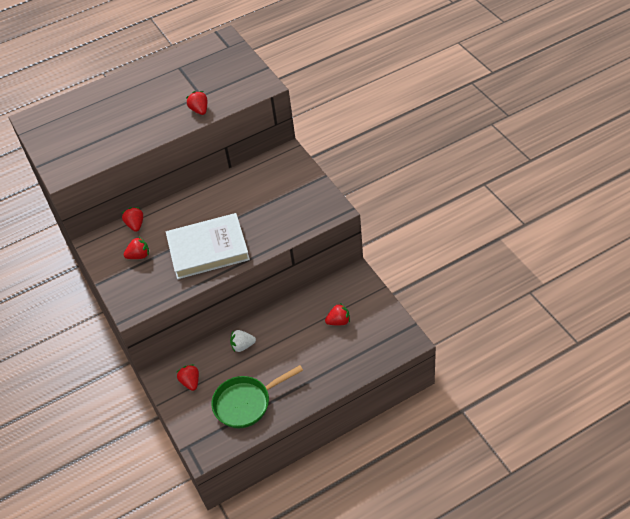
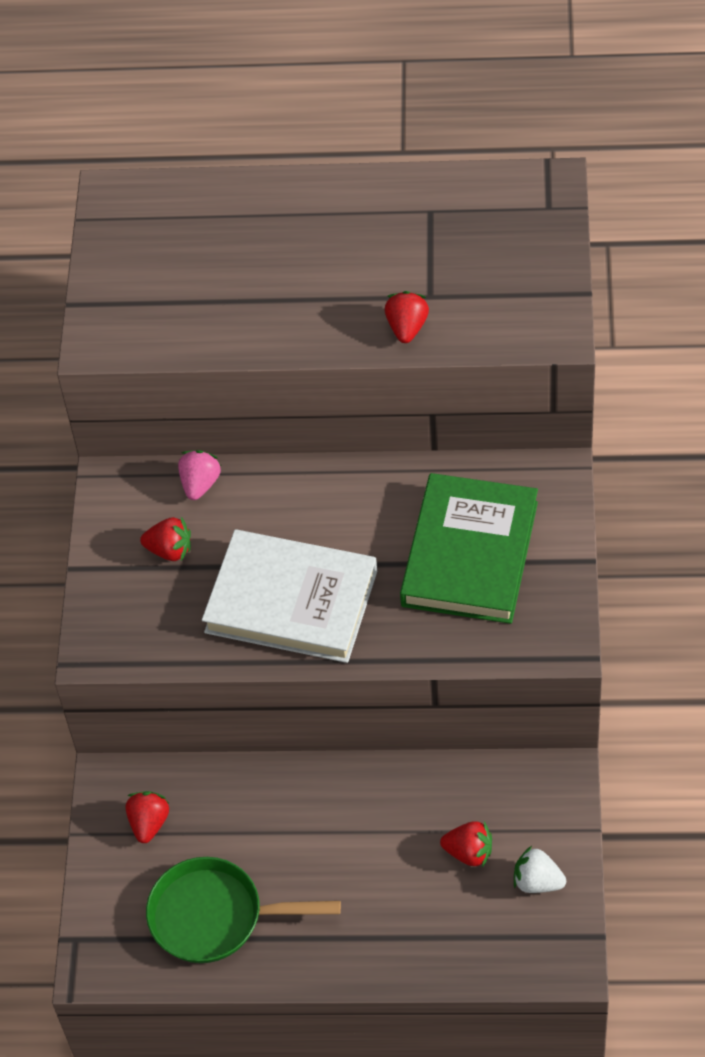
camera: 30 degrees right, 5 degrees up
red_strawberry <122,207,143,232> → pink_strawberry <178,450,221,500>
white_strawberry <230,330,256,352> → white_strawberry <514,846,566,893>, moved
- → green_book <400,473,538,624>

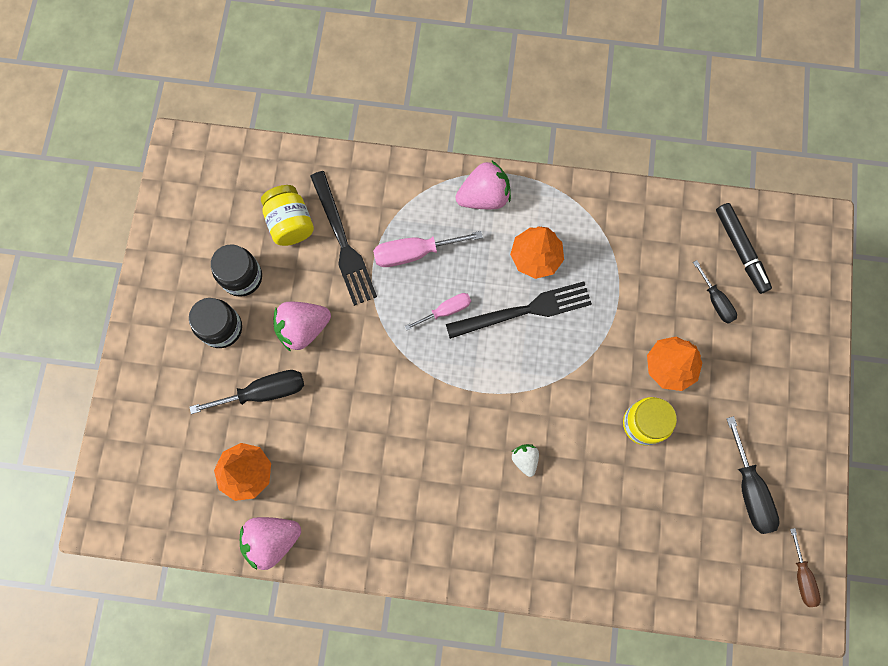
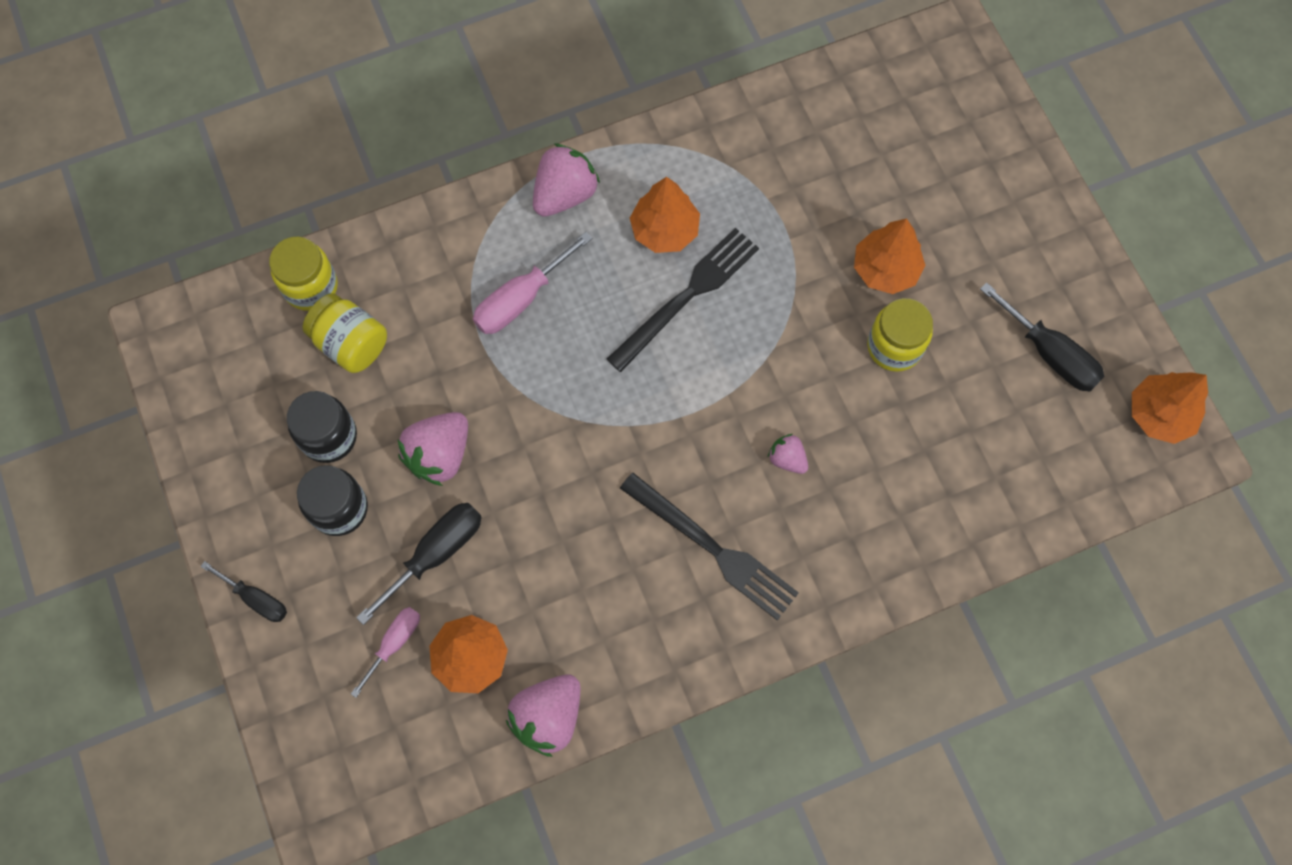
camera: 30 degrees left, 5 degrees down
black_fork <310,171,377,306> → black_fork <620,473,799,621>, moved
pink_screwdriver <405,293,471,330> → pink_screwdriver <351,607,420,698>, moved
white_strawberry <512,444,539,477> → pink_strawberry <768,434,808,474>
black_screwdriver <693,260,737,324> → black_screwdriver <200,561,287,622>, moved
black_marker <716,203,772,294> → -
brown_screwdriver <790,528,821,607> → orange_tree <1132,372,1208,444>
- → yellow_jar <269,237,338,311>

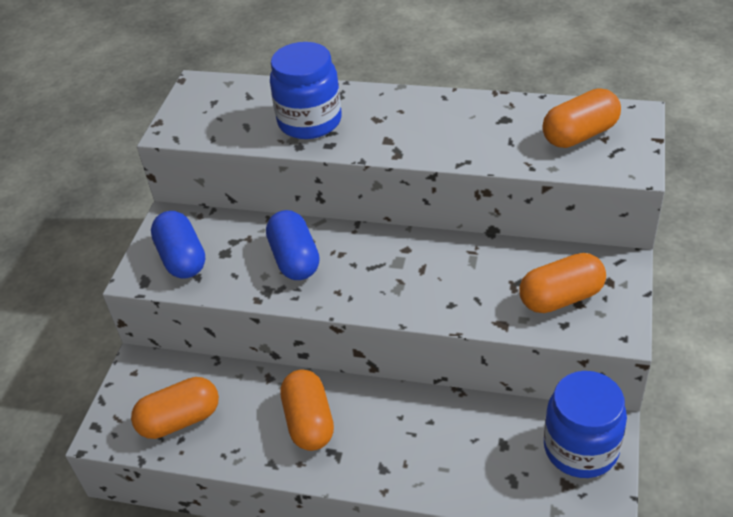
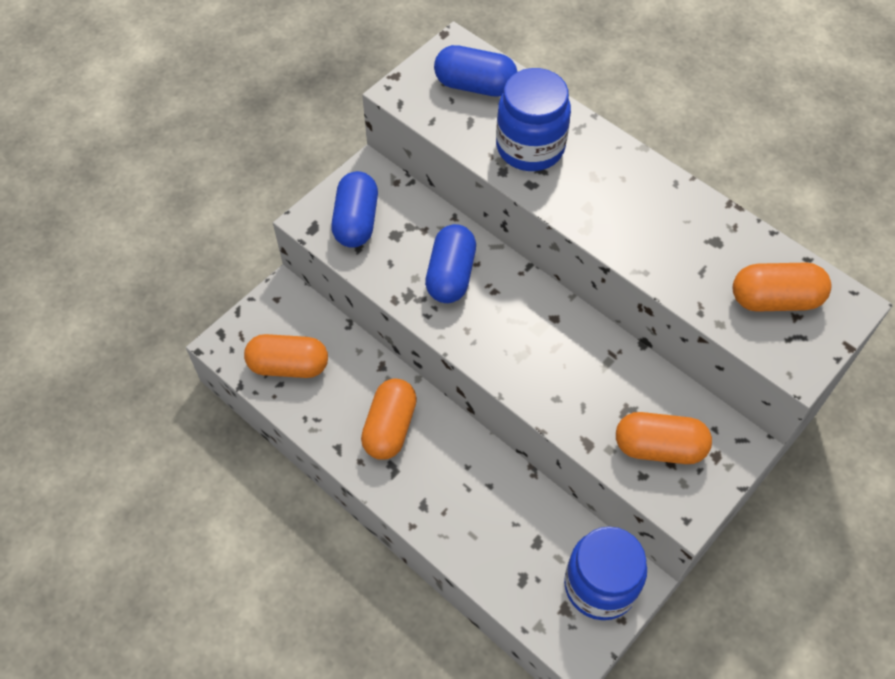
camera: 25 degrees right, 15 degrees up
- → blue_capsule <434,45,517,97>

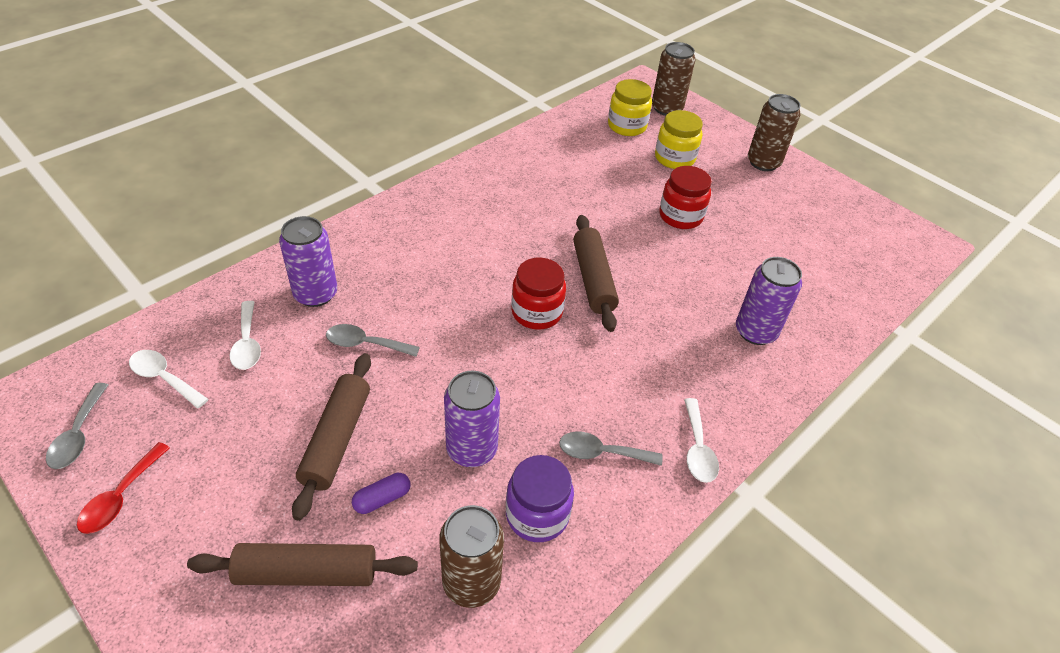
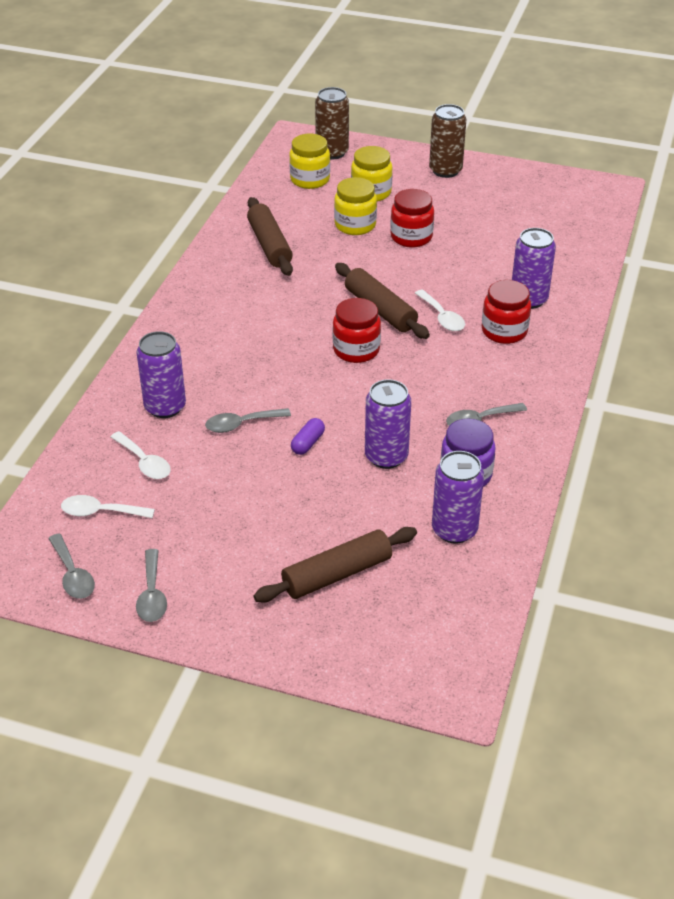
camera: 25 degrees left, 5 degrees down
red_spoon <77,442,170,534> → grey_spoon <136,549,167,622>
brown_rolling_pin <292,353,371,521> → brown_rolling_pin <247,197,293,276>, moved
purple_capsule <352,473,410,514> → purple_capsule <291,418,325,455>, moved
brown_can <439,505,504,608> → purple_can <432,451,484,544>
white_spoon <684,398,719,483> → white_spoon <415,290,465,331>, moved
- → yellow_jar <334,177,377,235>
- → red_jar <482,280,531,344>

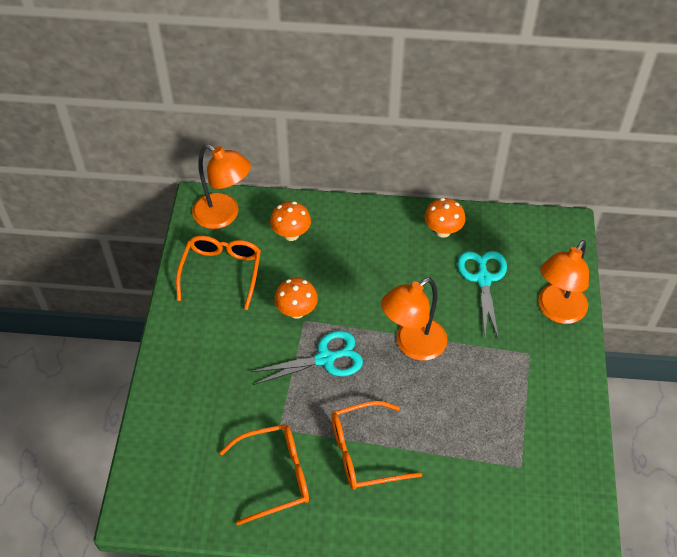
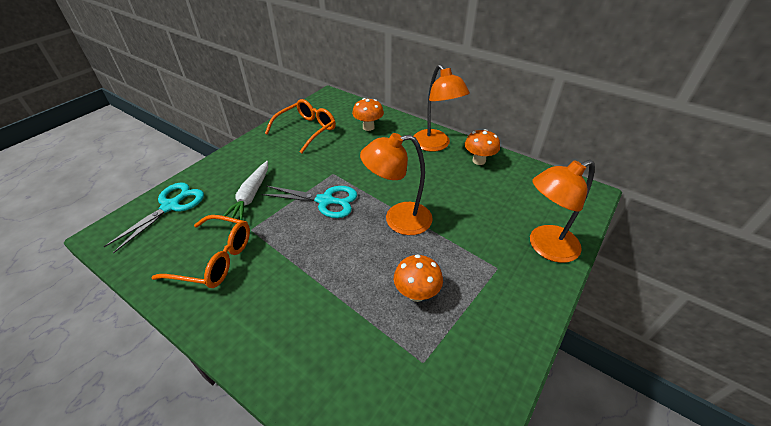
camera: 30 degrees right, 10 degrees down
orange_lamp <192,144,251,229> → orange_lamp <414,64,470,152>, moved
orange_mushroom <274,278,318,319> → orange_mushroom <394,254,443,302>, moved
orange_glasses <331,401,422,490> → -
turquoise_scissors <457,251,507,340> → turquoise_scissors <103,183,204,253>, moved
- → white_carrot <223,161,268,220>

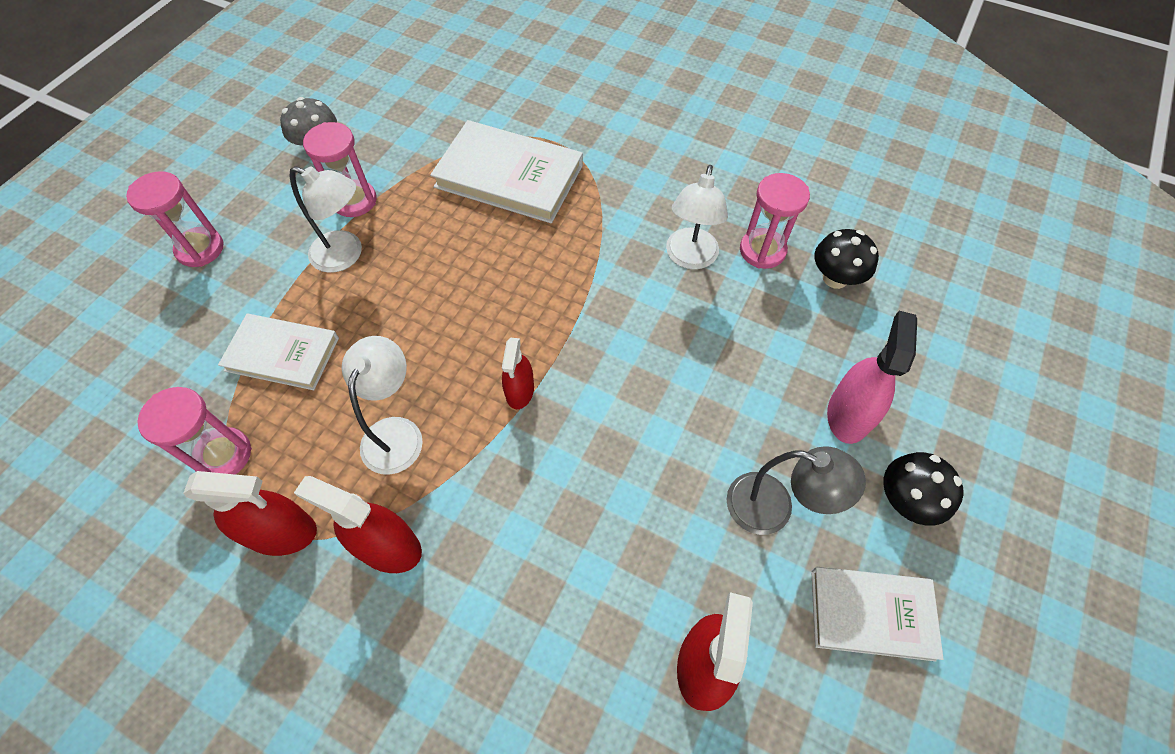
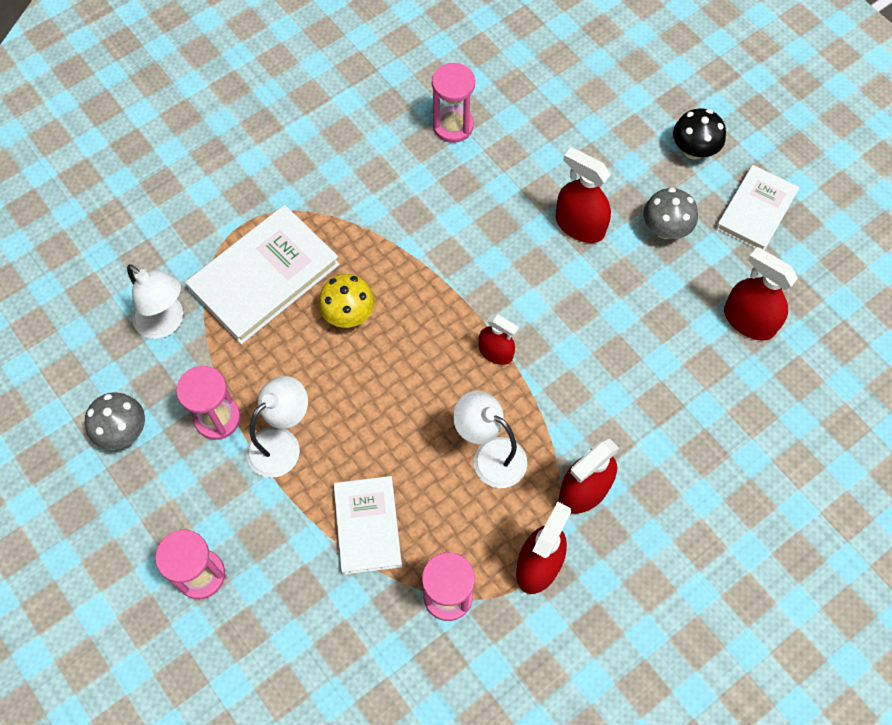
camera: 65 degrees left, 5 degrees up
white_book <218,314,339,390> → white_book <333,476,402,575>, 45 degrees counterclockwise
white_lamp <666,165,728,269> → white_lamp <127,264,183,339>, moved
grey_lamp <726,446,866,535> → grey_mushroom <643,188,698,239>
black_mushroom <814,229,879,289> → -
pink_spray_bottle <827,311,917,444> → -
- → yellow_mushroom <318,274,375,328>
- → red_spray_bottle <556,147,611,243>

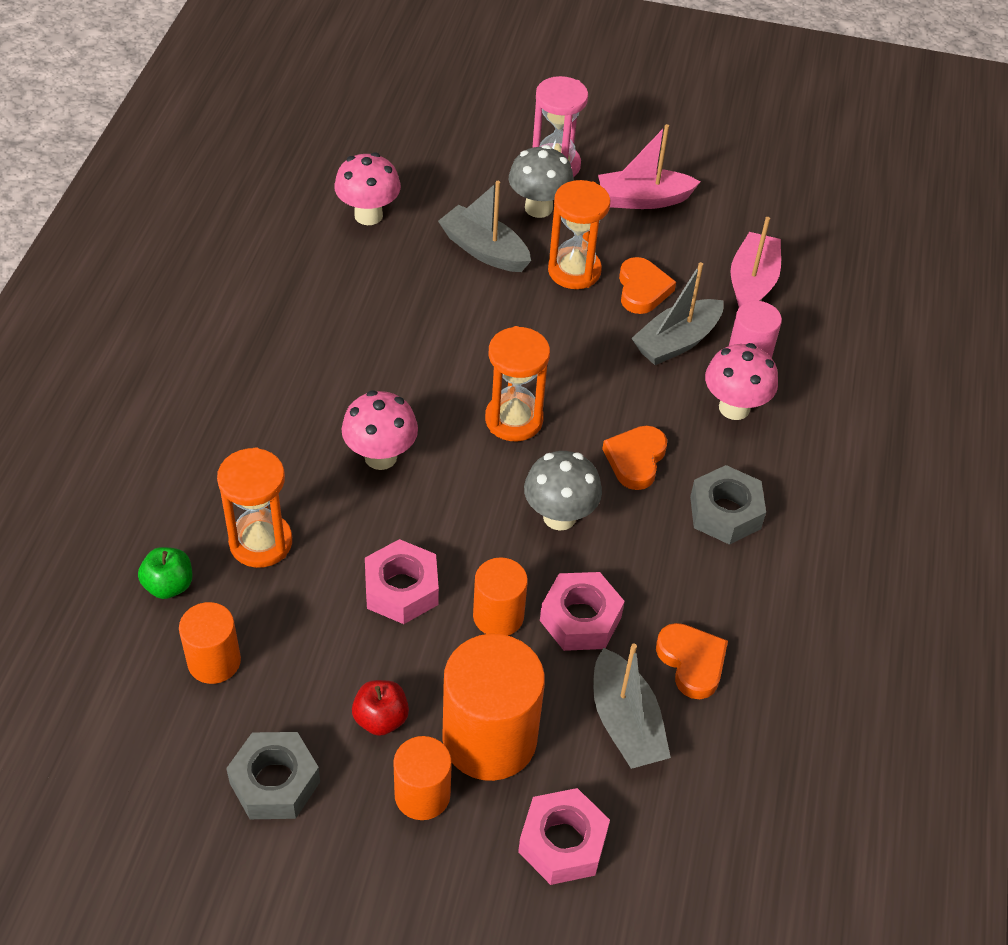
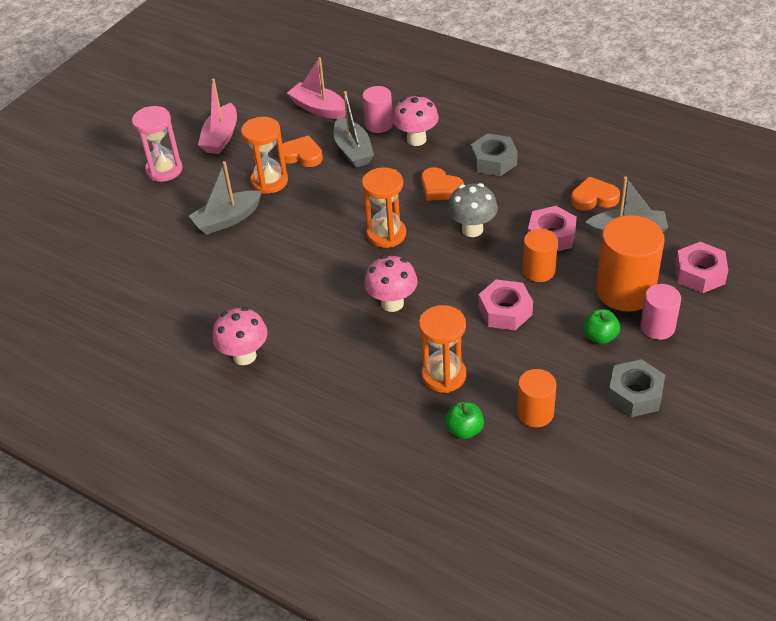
camera: 65 degrees left, 5 degrees down
pink_mushroom <334,152,401,225> → pink_mushroom <212,307,268,365>, moved
red_apple <352,680,409,736> → green_apple <583,309,620,344>
orange_cylinder <393,736,452,820> → pink_cylinder <640,284,681,340>
grey_mushroom <509,145,574,218> → -

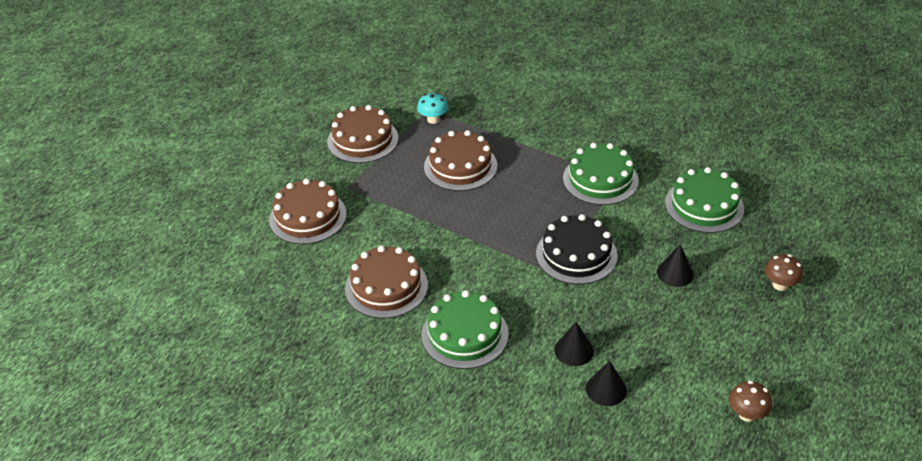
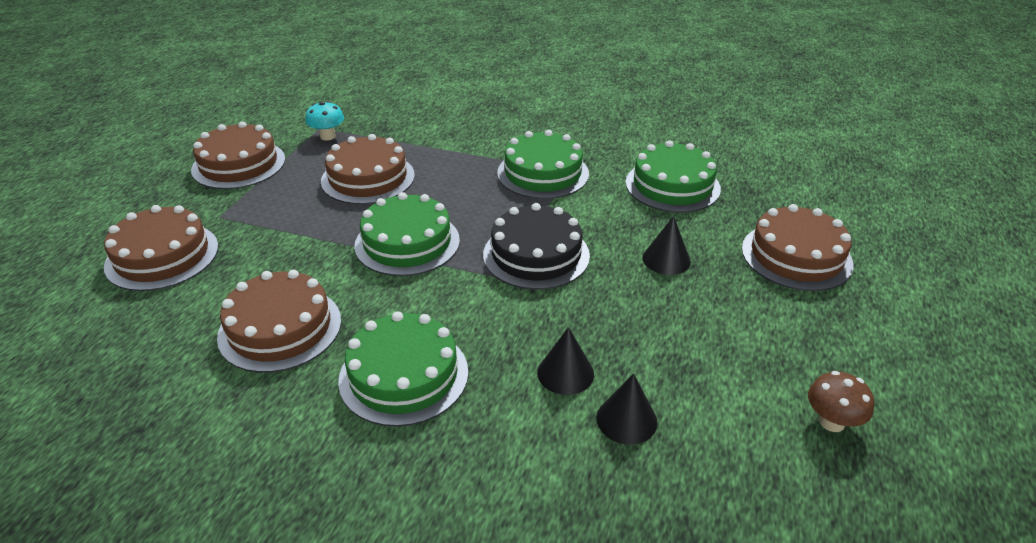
camera: 15 degrees left, 5 degrees down
brown_mushroom <765,254,803,291> → brown_cake <742,204,854,291>
- → green_cake <354,192,460,276>

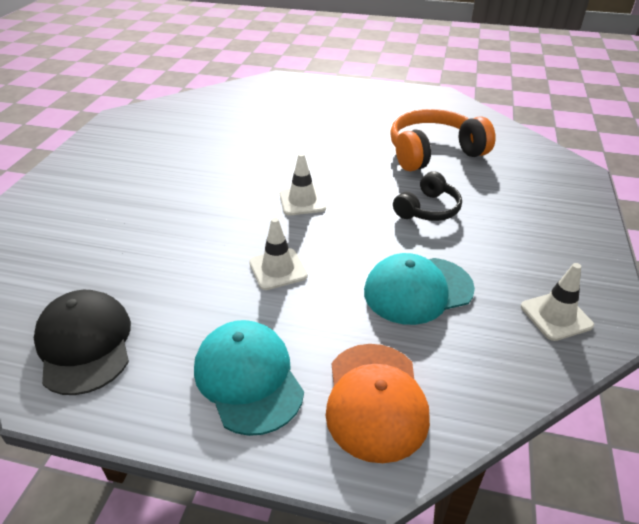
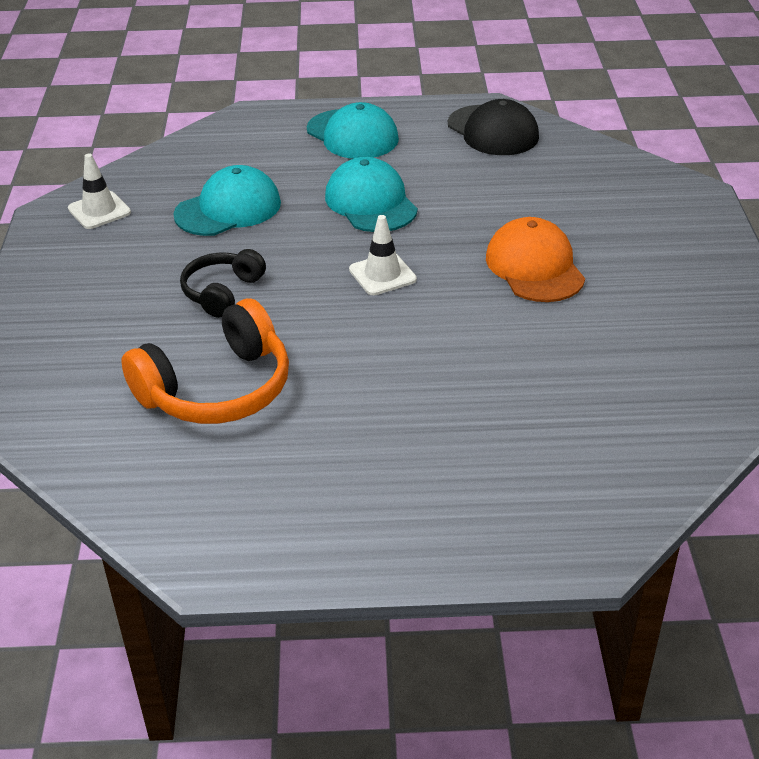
camera: 165 degrees right, 0 degrees up
white_traffic_cone <249,218,308,290> → turquoise_cap <325,157,418,232>
orange_cap <326,344,430,463> → orange_cap <486,217,585,302>, moved

